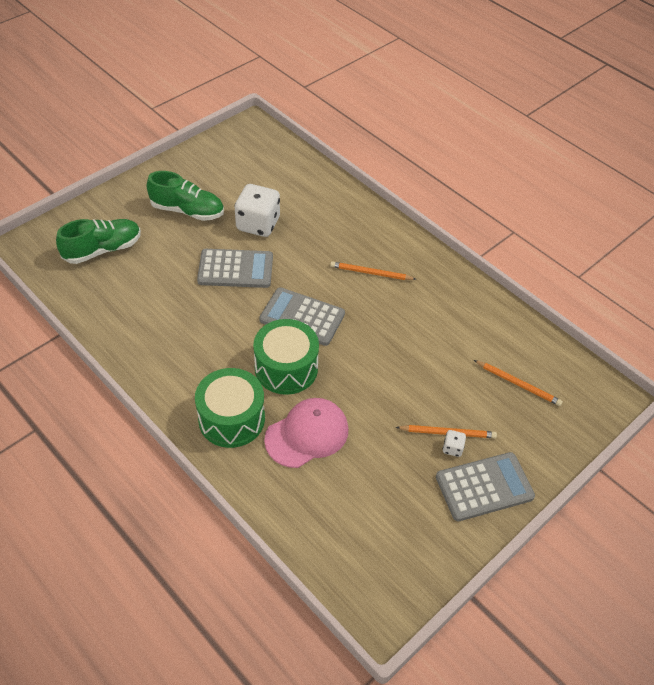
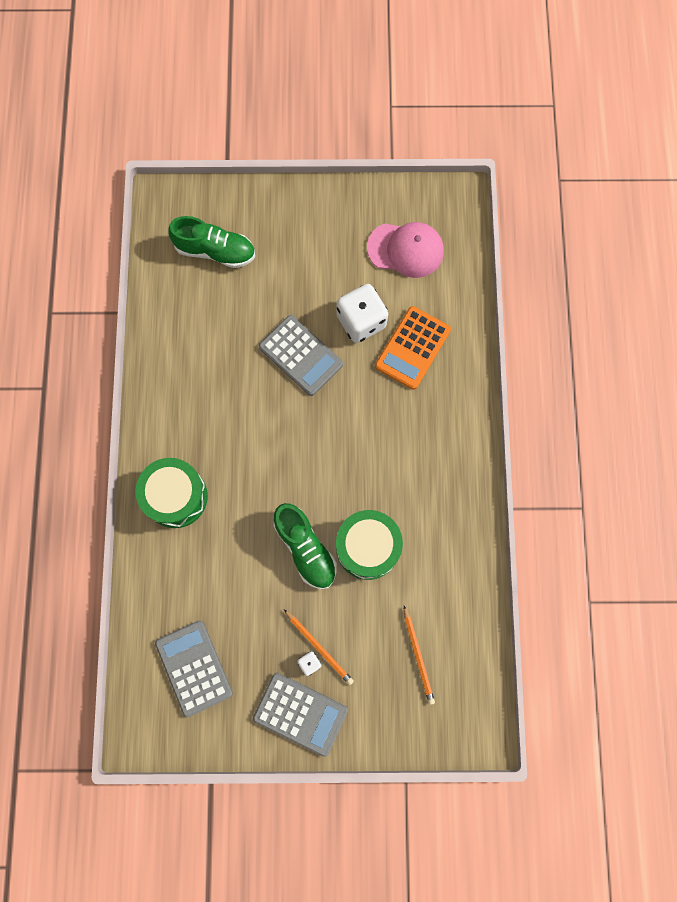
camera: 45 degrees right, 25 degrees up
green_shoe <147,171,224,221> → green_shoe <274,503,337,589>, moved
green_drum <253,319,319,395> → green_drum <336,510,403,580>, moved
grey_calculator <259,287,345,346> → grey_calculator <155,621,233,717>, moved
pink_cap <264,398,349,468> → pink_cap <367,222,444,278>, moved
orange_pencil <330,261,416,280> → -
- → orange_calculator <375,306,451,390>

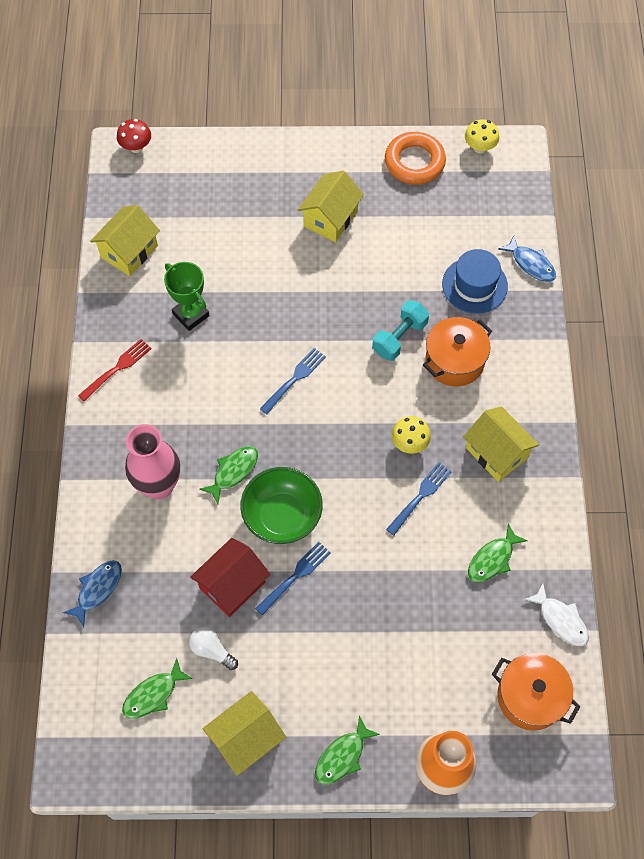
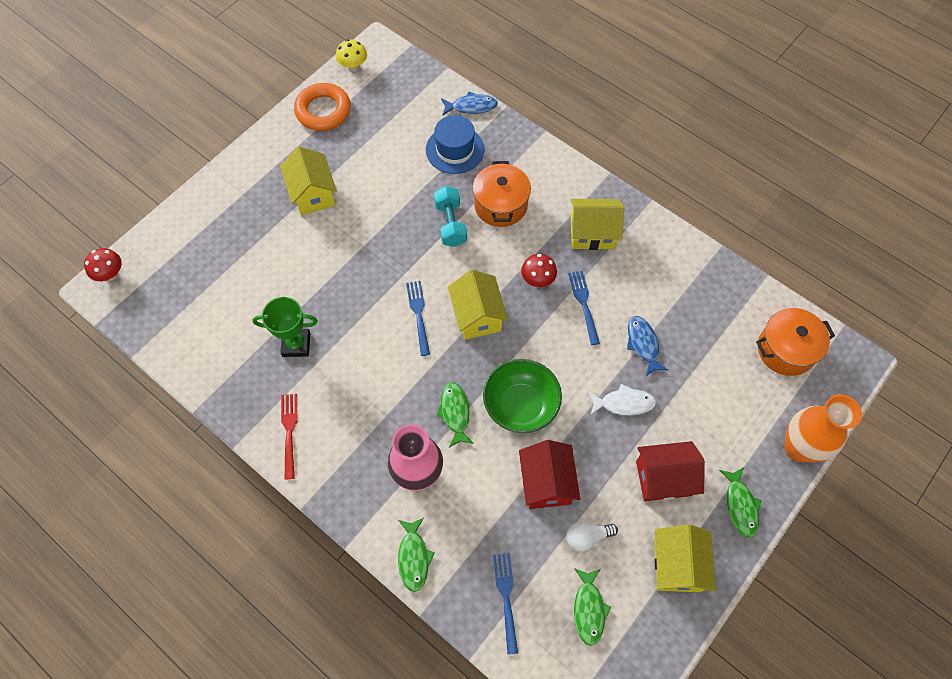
camera: 50 degrees left, 0 degrees up
blue_fish <63,560,122,627> → blue_fish <627,316,668,376>, moved
yellow_house <90,205,160,276> → yellow_house <448,270,508,340>, moved
blue_fork <255,542,331,616> → blue_fork <493,553,518,655>, moved
yellow_mushroom <392,416,431,454> → red_mushroom <521,254,557,287>
green_fish <468,523,528,582> → green_fish <398,518,435,592>, moved
white_fish <524,583,589,646> → white_fish <588,384,656,415>, moved
- → red_house <636,441,705,501>

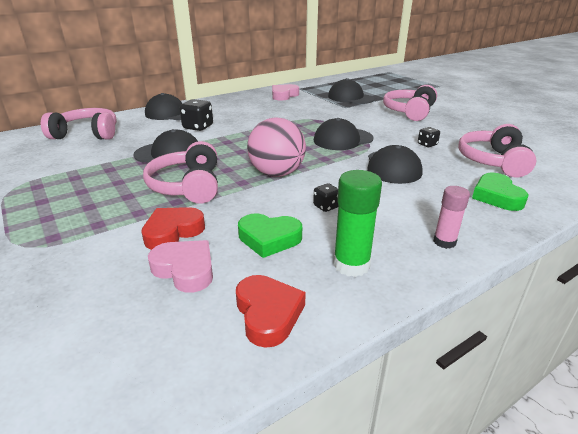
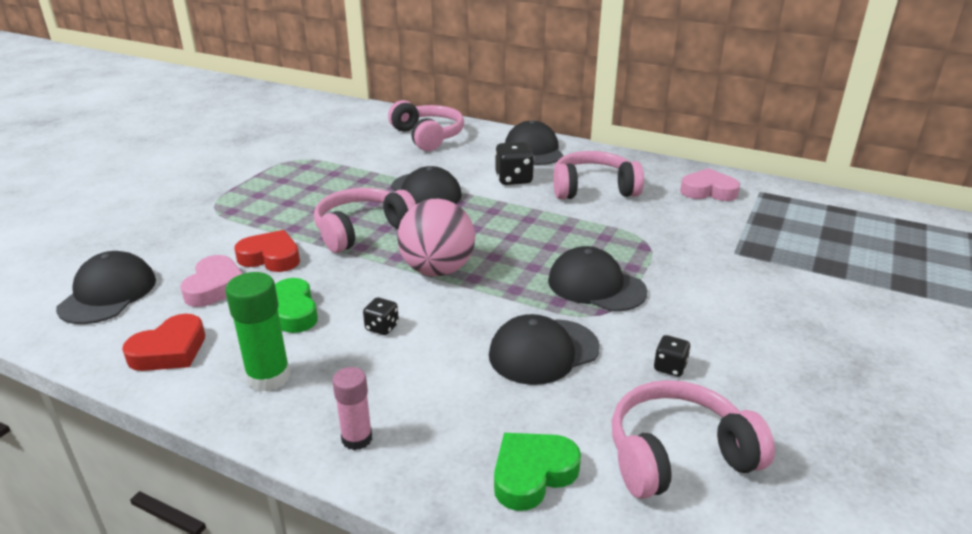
camera: 60 degrees right, 0 degrees up
black_cap <328,78,375,104> → black_cap <56,251,156,324>, moved
pink_headphones <383,85,437,121> → pink_headphones <553,151,644,199>, moved

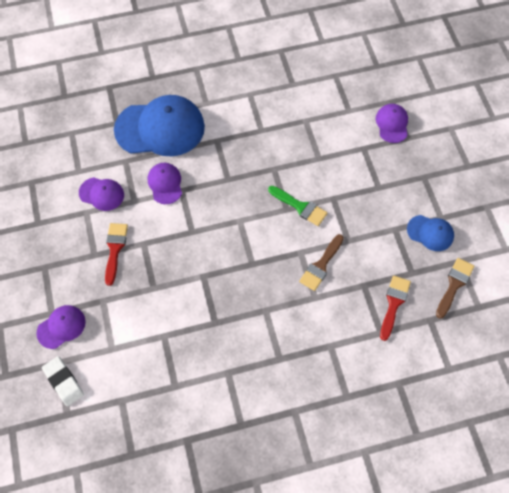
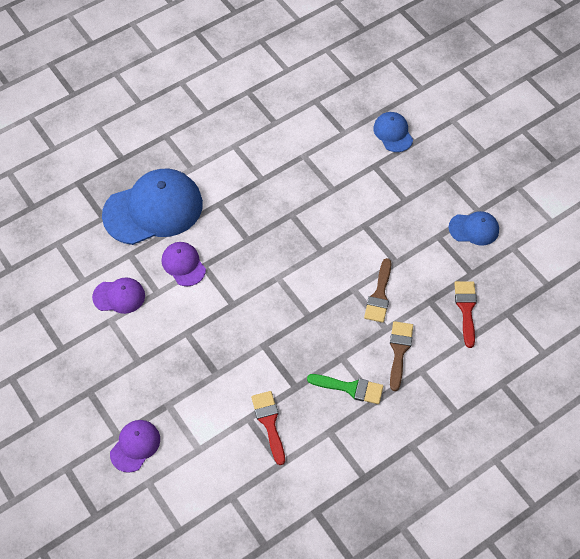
camera: 20 degrees left, 5 degrees down
white_eraser <42,356,84,406> → -
red_brush <105,223,128,286> → red_brush <251,391,285,465>, moved
green_brush <268,186,328,226> → green_brush <307,374,383,404>, moved
purple_cap <376,104,408,143> → blue_cap <373,112,413,152>
brown_brush <436,258,474,319> → brown_brush <390,321,413,391>, moved

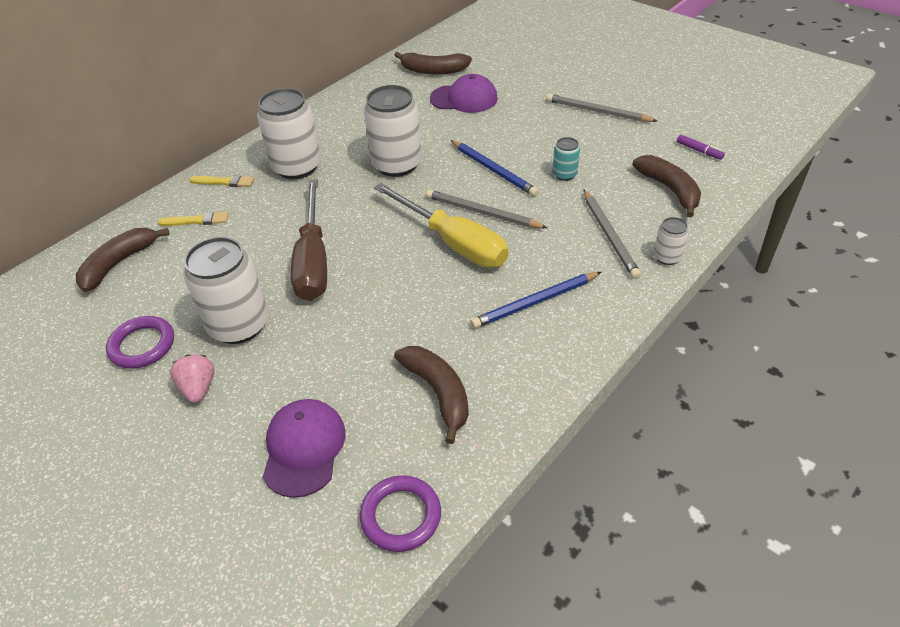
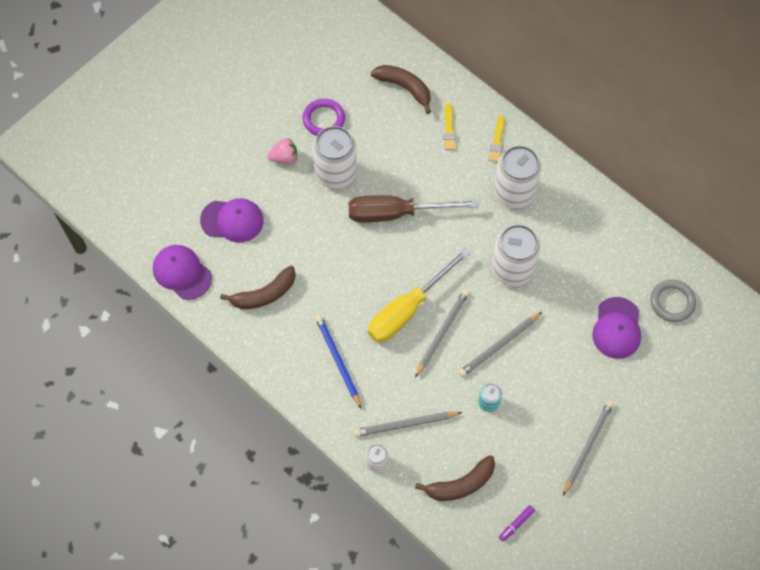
camera: 90 degrees right, 20 degrees up
purple_ring <360,475,441,552> → purple_cap <153,245,212,300>
brown_banana <394,52,472,75> → grey_ring <651,280,696,322>
blue_pencil <451,140,539,196> → grey_pencil <459,312,542,377>

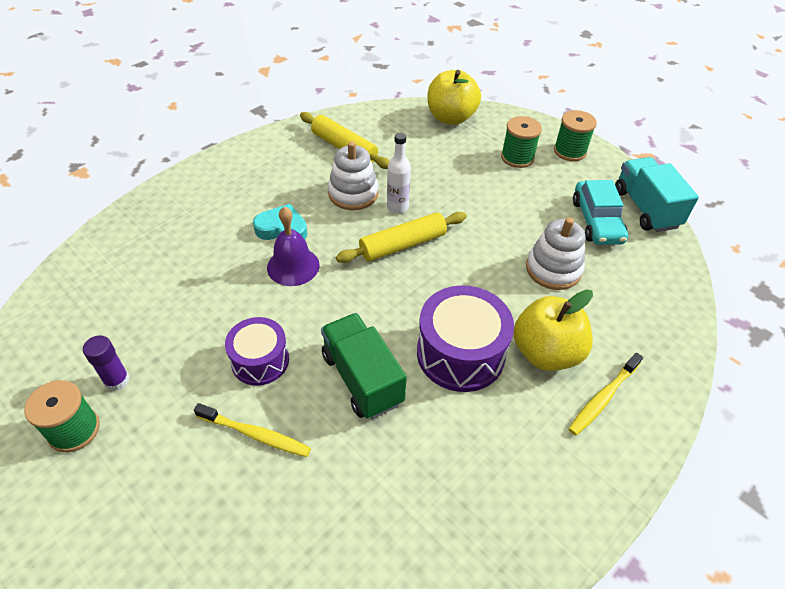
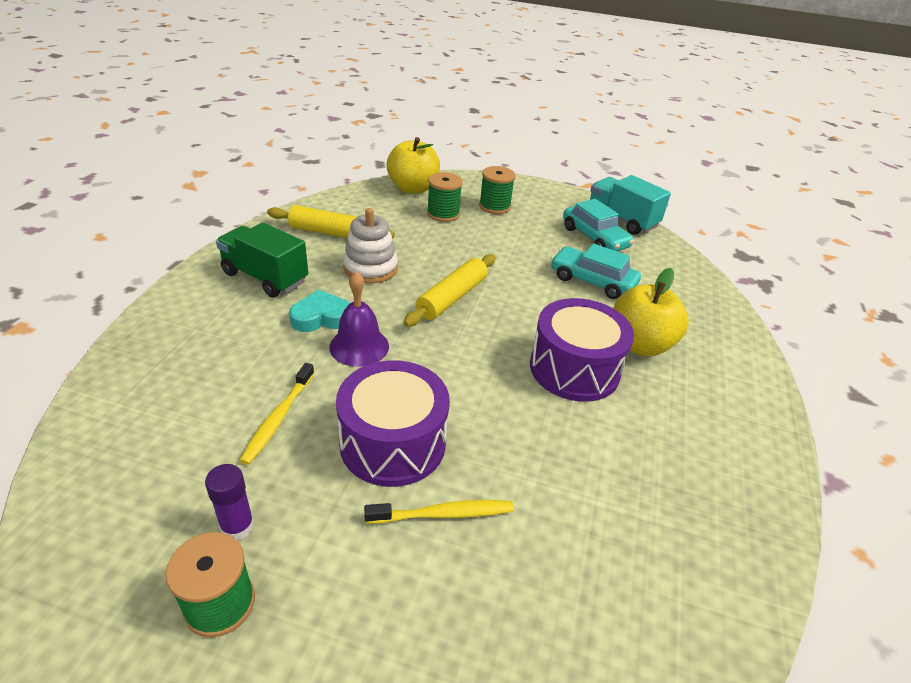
camera: 30 degrees left, 10 degrees down
purple_drum <225,317,289,386> → purple_drum <336,360,450,487>, x1.57
green_truck <321,313,407,419> → green_truck <216,223,308,298>, moved
white_bottle <387,133,411,213> → -
white_stacking_toy <526,218,585,290> → turquoise_car <551,244,641,299>
green_spool <554,110,597,161> → green_spool <427,172,463,222>, moved
yellow_toothbrush <569,353,643,436> → yellow_toothbrush <239,363,315,465>, moved

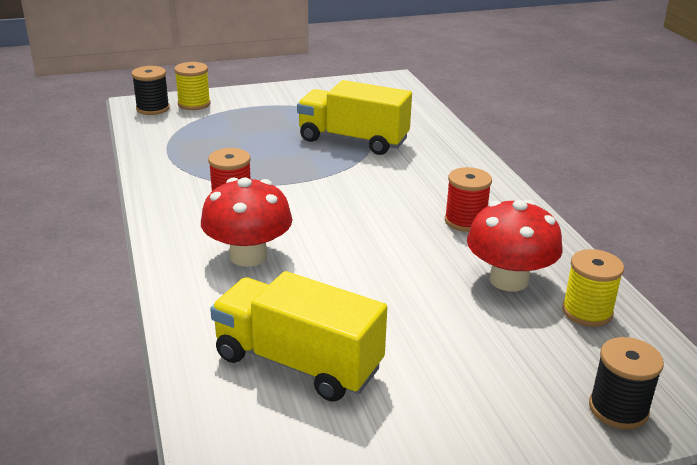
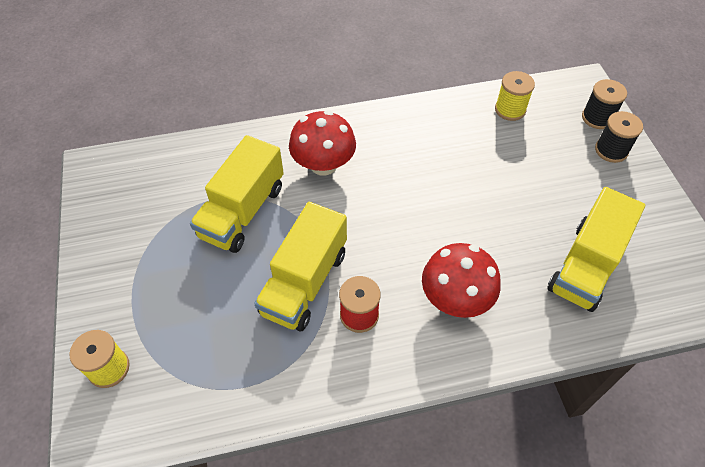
camera: 85 degrees left, 25 degrees up
black_spool <132,66,170,115> → black_spool <595,111,643,163>, moved
red_spool <445,167,492,232> → -
red_mushroom <467,200,563,292> → red_mushroom <289,110,356,176>, moved
- → yellow_truck <254,202,347,331>

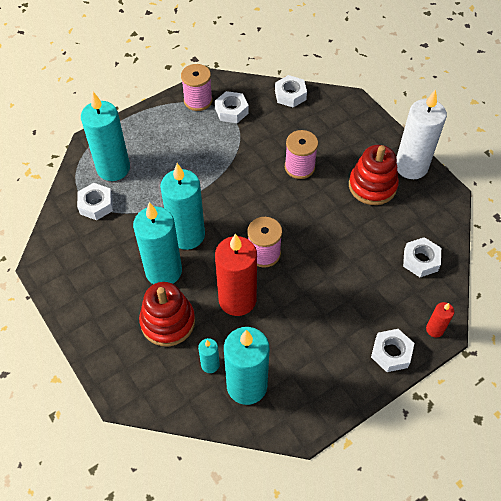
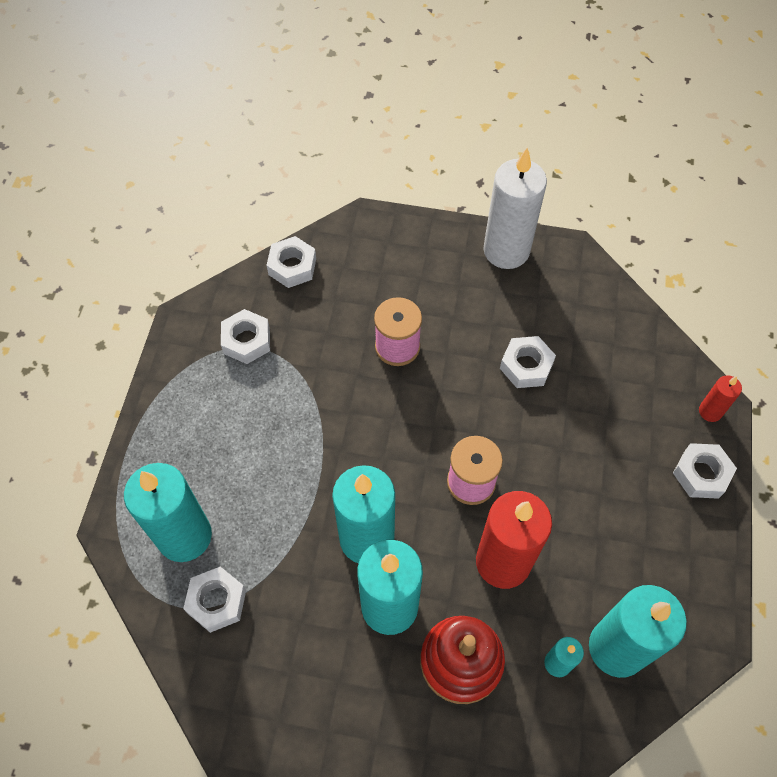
camera: 45 degrees left, 5 degrees up
pink_spool <181,64,212,111> → -
red_stacking_toy <349,145,399,205> → -
white_nut <403,237,441,277> → white_nut <500,336,556,388>, moved

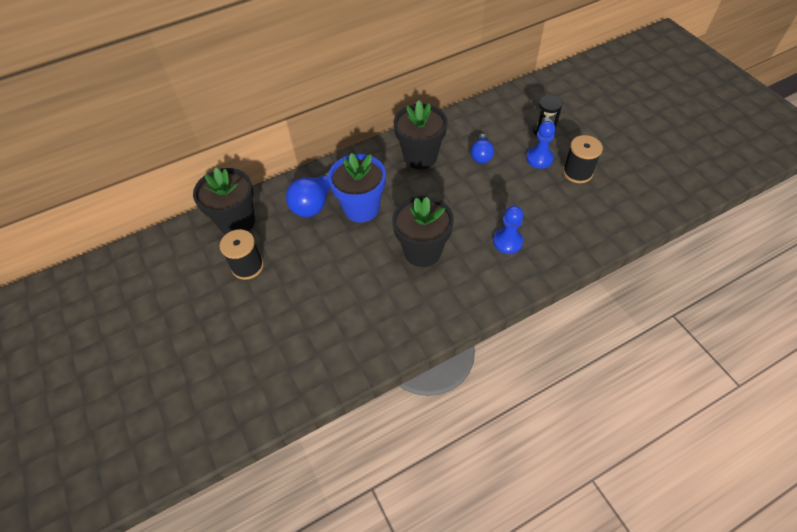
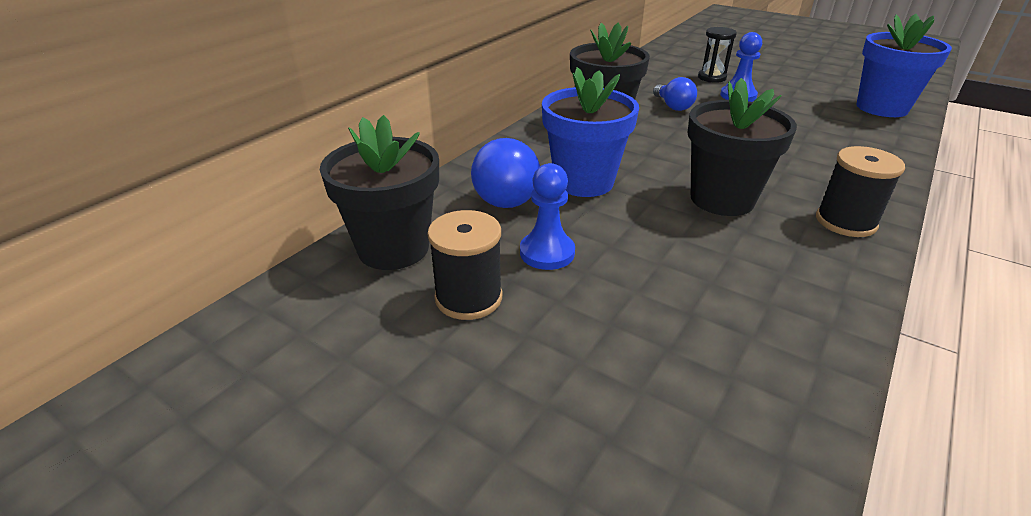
camera: 30 degrees left, 20 degrees down
blue_pawn <493,206,523,254> → blue_pawn <520,163,575,270>, moved
black_spool <563,135,603,183> → black_spool <816,146,905,237>, moved
- → blue_flower_pot <856,14,952,117>

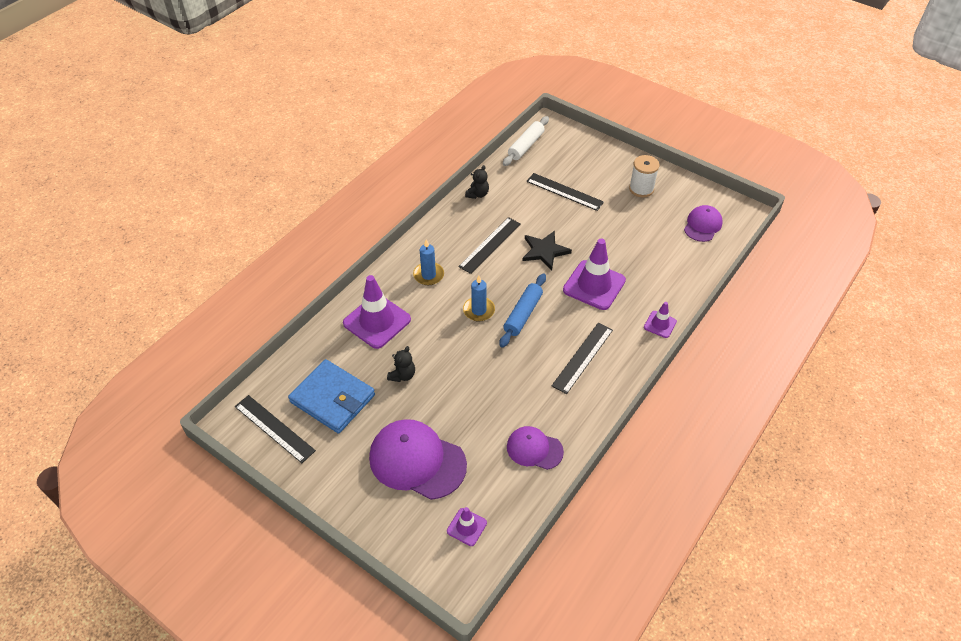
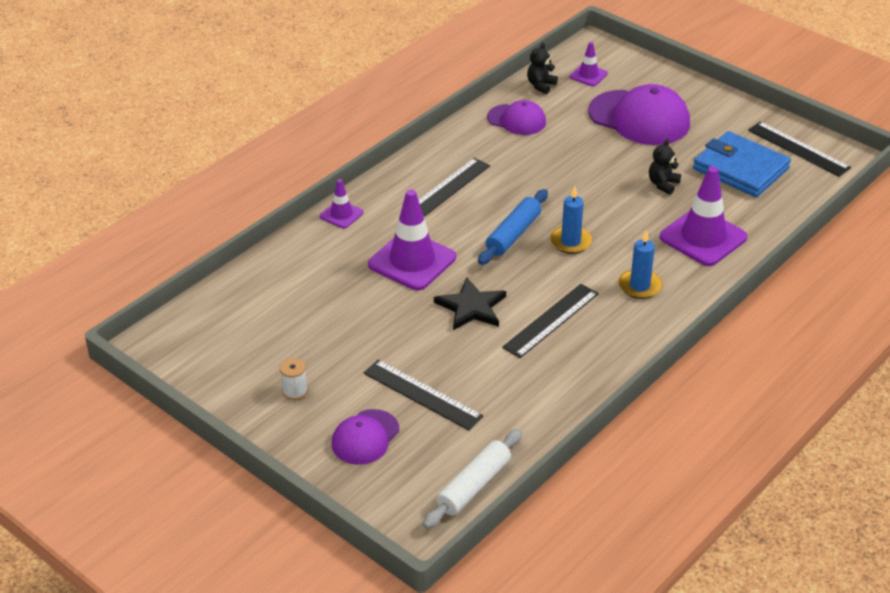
camera: 175 degrees left, 10 degrees down
black_teddy_bear <465,165,489,199> → black_teddy_bear <527,43,558,94>, moved
white_spool <629,155,660,197> → white_spool <280,358,308,400>, x0.62
purple_cap <684,205,723,242> → purple_cap <332,409,399,465>, moved

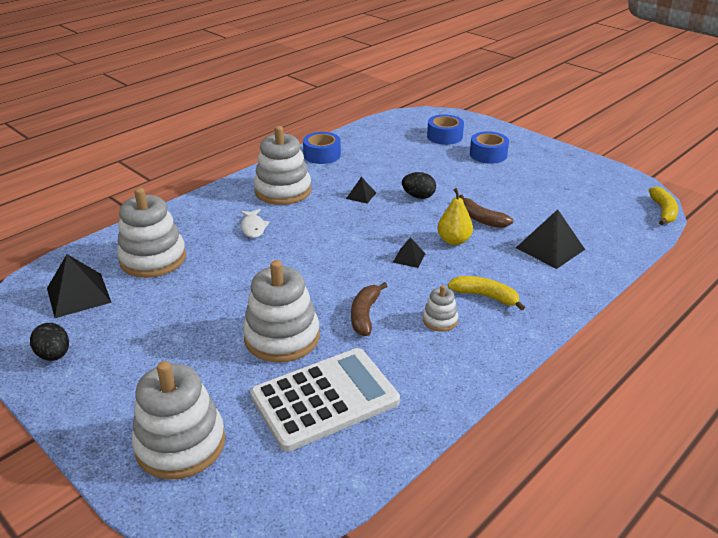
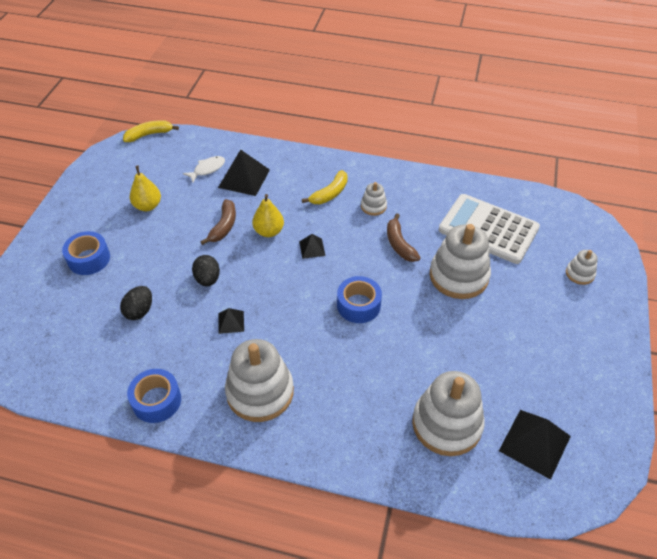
camera: 120 degrees left, 15 degrees up
black_egg <30,323,69,361> → black_egg <120,286,152,320>, moved
white_stacking_toy <132,361,225,480> → white_stacking_toy <566,250,598,285>, x0.48
white_fish <240,209,270,238> → white_fish <183,156,225,182>, moved
brown_banana <351,282,387,336> → brown_banana <387,213,421,262>, 90 degrees clockwise
blue_tape <427,114,464,145> → blue_tape <337,276,382,323>, moved
yellow_banana <448,276,525,311> → yellow_banana <302,170,348,204>, 135 degrees counterclockwise
- → yellow_pear <130,166,161,211>

